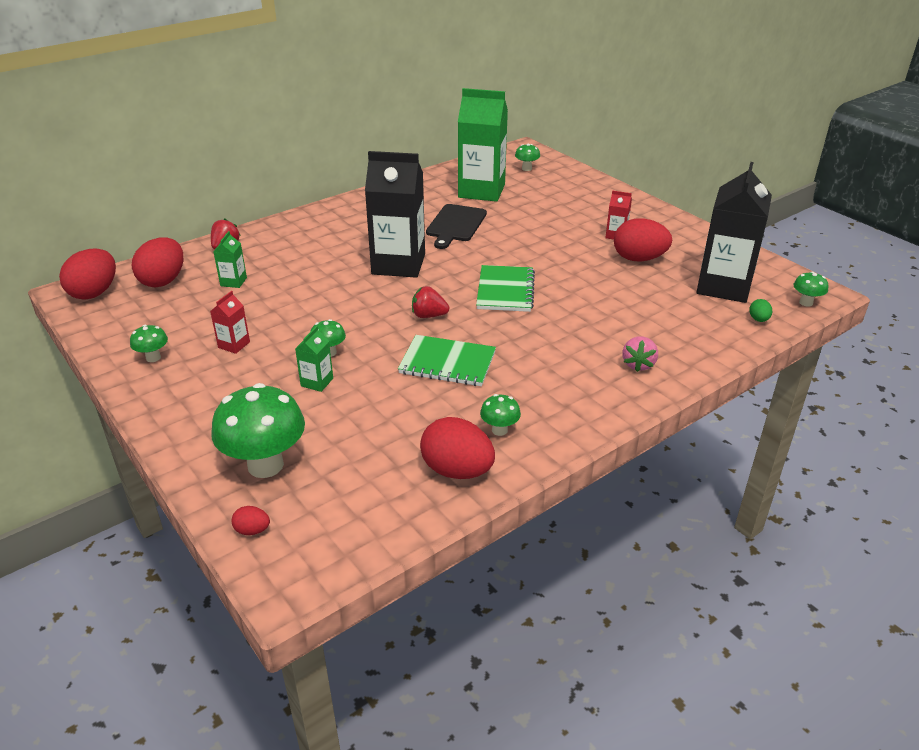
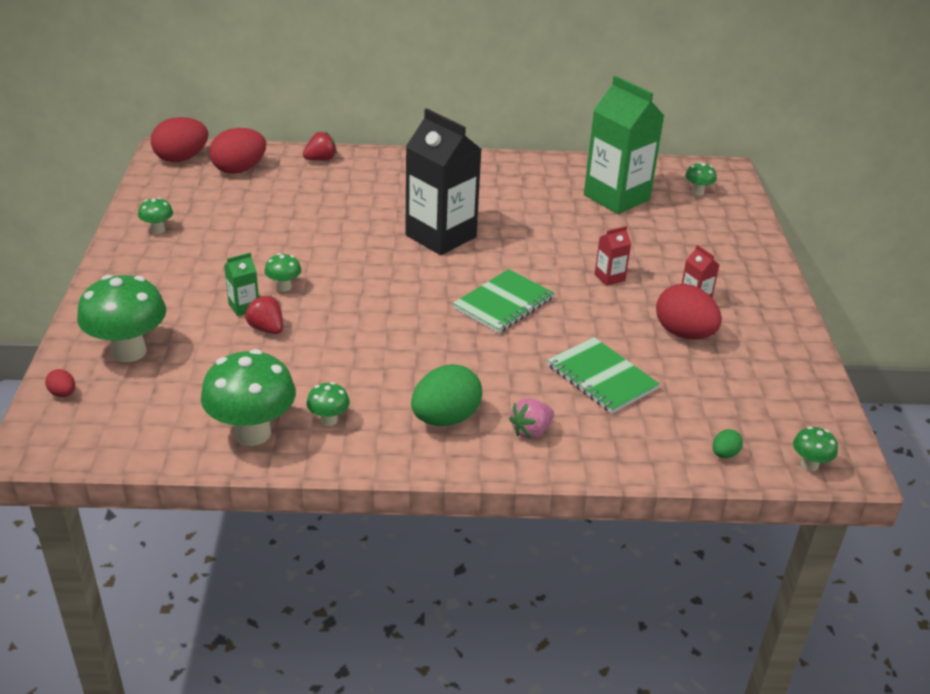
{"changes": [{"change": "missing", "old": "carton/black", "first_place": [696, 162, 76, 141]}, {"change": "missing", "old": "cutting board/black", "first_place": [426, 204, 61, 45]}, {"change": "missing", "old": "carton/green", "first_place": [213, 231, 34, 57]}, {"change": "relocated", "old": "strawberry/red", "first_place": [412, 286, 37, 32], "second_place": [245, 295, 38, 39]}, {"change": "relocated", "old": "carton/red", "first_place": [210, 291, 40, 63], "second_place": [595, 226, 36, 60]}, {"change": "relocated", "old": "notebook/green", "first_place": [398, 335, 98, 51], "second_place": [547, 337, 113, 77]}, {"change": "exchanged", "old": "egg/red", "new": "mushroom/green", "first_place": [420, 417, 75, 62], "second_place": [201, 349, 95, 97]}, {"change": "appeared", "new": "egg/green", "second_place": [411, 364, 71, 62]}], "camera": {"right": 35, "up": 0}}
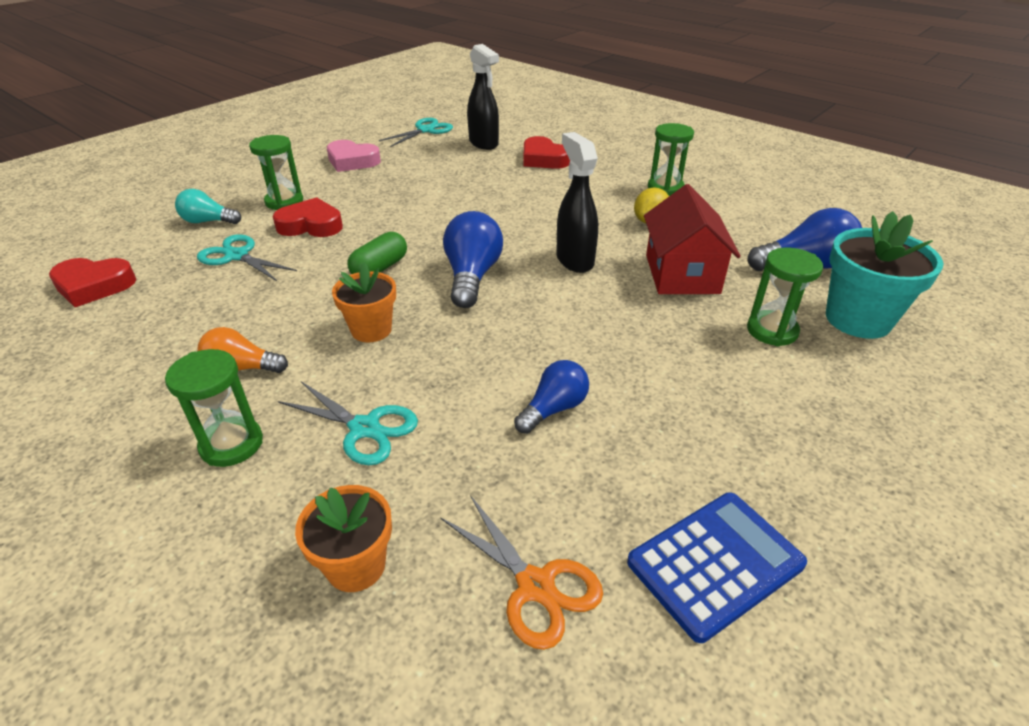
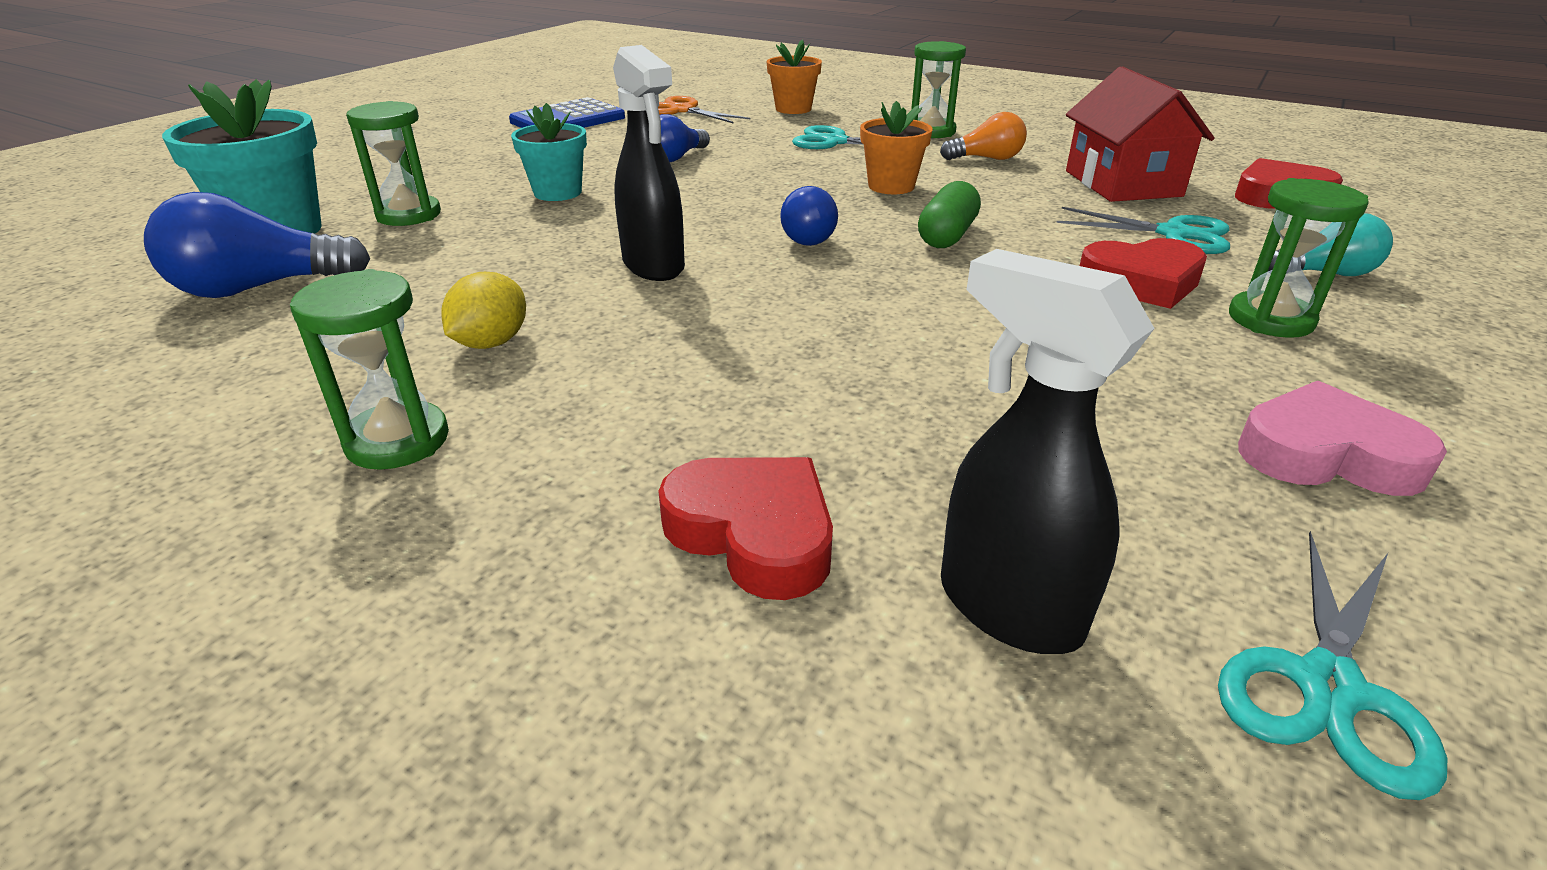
{"changes": [{"change": "relocated", "old": "house/red", "first_place": [644, 184, 97, 110], "second_place": [1066, 66, 148, 136]}, {"change": "size", "old": "light bulb/blue", "first_place": [443, 211, 60, 97], "second_place": [780, 186, 58, 60], "factor": 0.63}, {"change": "appeared", "new": "flower pot/turquoise", "second_place": [511, 103, 76, 98]}], "camera": {"right": 170, "up": -5}}
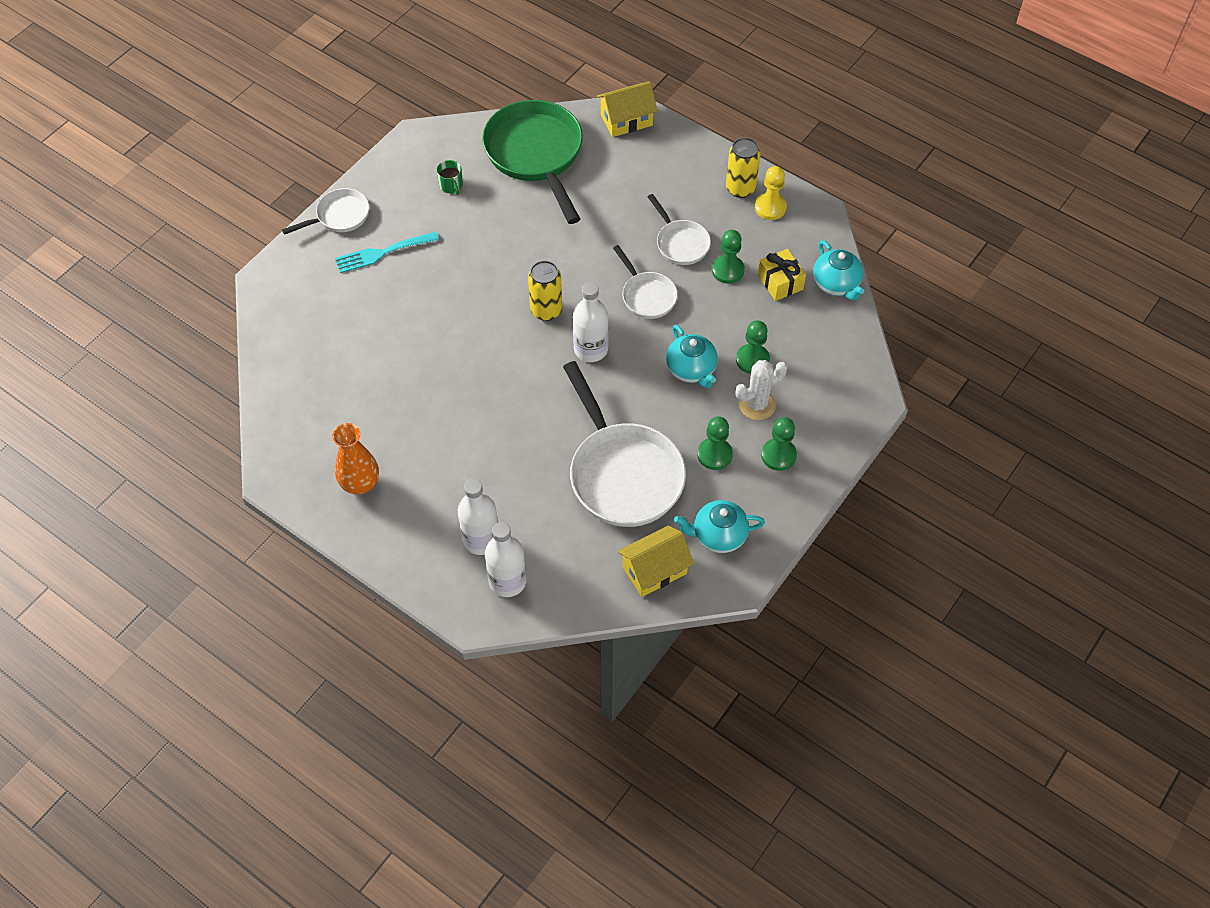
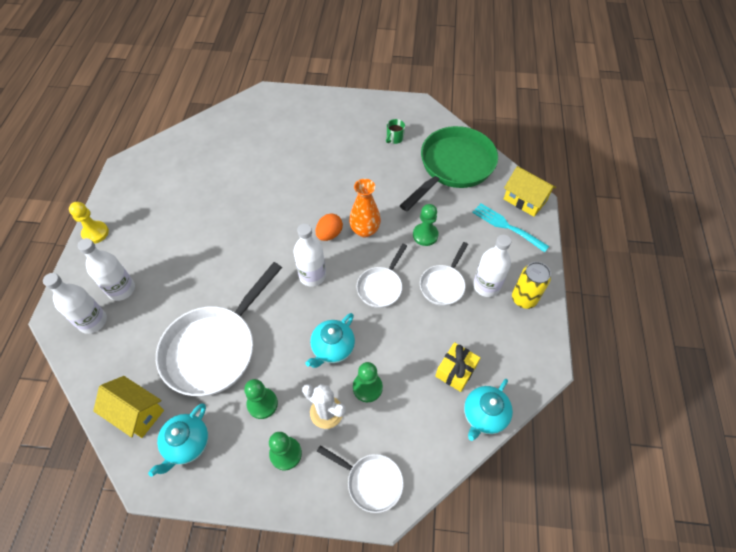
{"changes": [{"change": "relocated", "old": "pawn/yellow", "first_place": [755, 166, 32, 54], "second_place": [69, 202, 40, 42]}, {"change": "relocated", "old": "pan/white", "first_place": [282, 188, 87, 47], "second_place": [317, 445, 87, 68]}, {"change": "relocated", "old": "pawn/green", "first_place": [712, 230, 33, 54], "second_place": [413, 204, 26, 42]}, {"change": "relocated", "old": "fork/turquoise", "first_place": [335, 232, 104, 41], "second_place": [472, 203, 77, 49]}, {"change": "exchanged", "old": "can/yellow", "new": "egg/orange", "first_place": [528, 261, 34, 60], "second_place": [315, 213, 28, 28]}, {"change": "relocated", "old": "vase/orange", "first_place": [332, 423, 47, 71], "second_place": [349, 179, 32, 58]}, {"change": "spun", "old": "teapot/turquoise", "first_place": [674, 500, 91, 53], "second_place": [148, 403, 60, 74], "degrees": -120}, {"change": "appeared", "new": "bottle/white", "second_place": [473, 234, 38, 63]}], "camera": {"right": 60, "up": 0}}
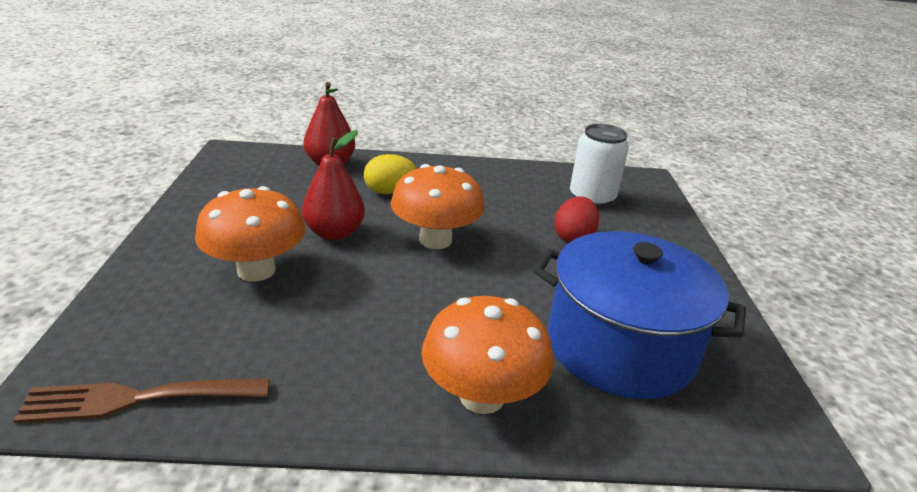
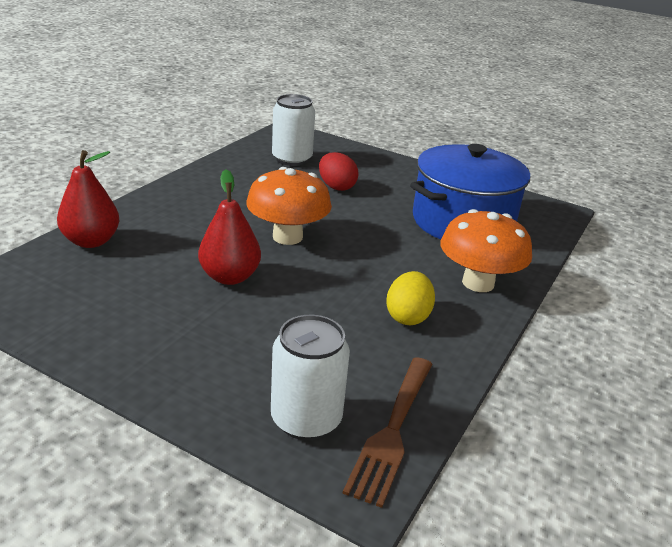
{"changes": [{"change": "relocated", "old": "egg/yellow", "first_place": [364, 154, 52, 40], "second_place": [387, 271, 48, 54]}, {"change": "missing", "old": "mushroom/orange", "first_place": [195, 186, 111, 96]}, {"change": "appeared", "new": "can/white", "second_place": [271, 315, 79, 125]}], "camera": {"right": -60, "up": 0}}
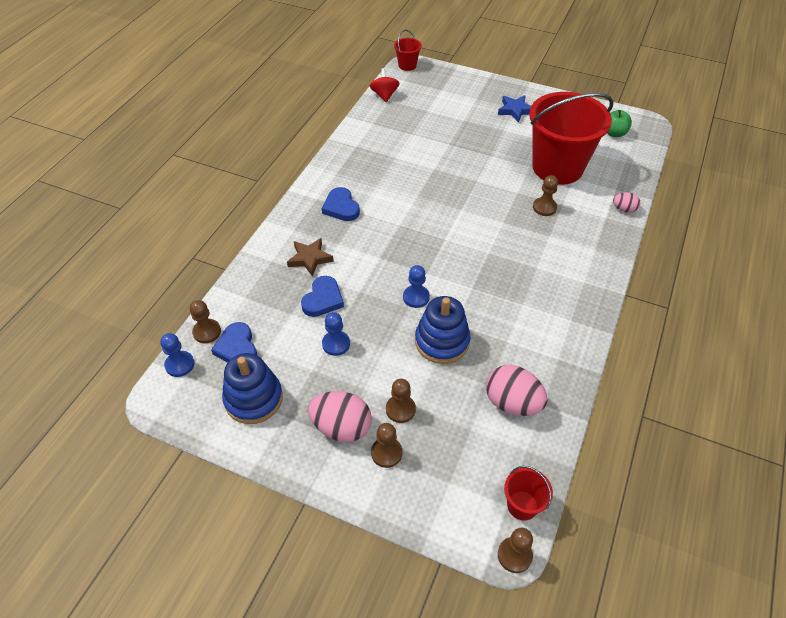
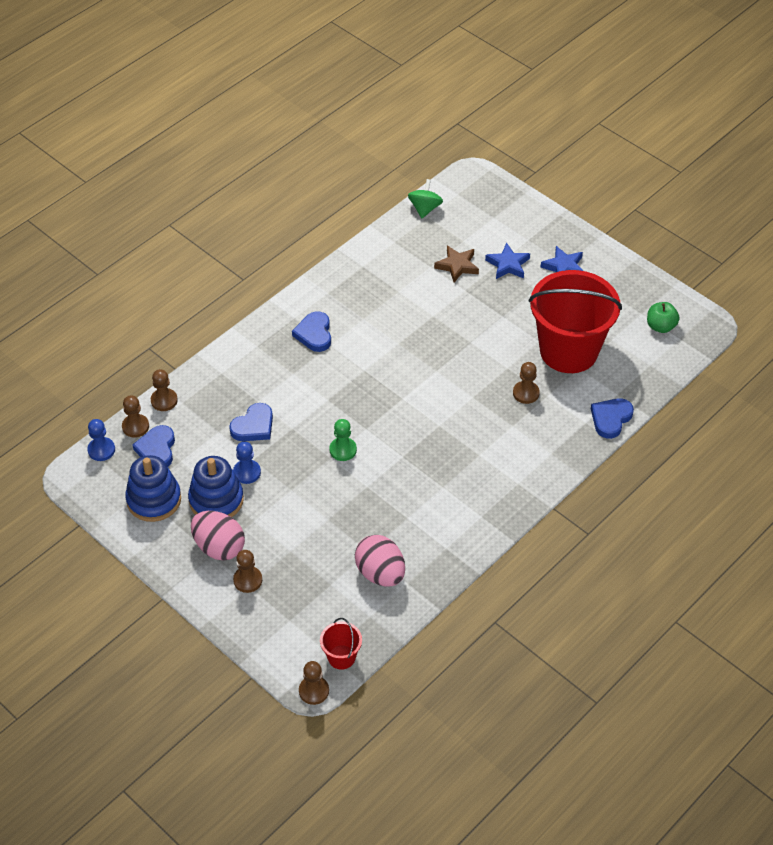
{"changes": [{"change": "missing", "old": "bucket/red", "first_place": [394, 30, 28, 41]}, {"change": "colour", "old": "spinning top/red", "new": "spinning top/green", "first_place": [370, 68, 30, 34], "second_place": [408, 179, 35, 39]}, {"change": "exchanged", "old": "egg/pink", "new": "heart/blue", "first_place": [613, 192, 27, 21], "second_place": [591, 398, 43, 41]}, {"change": "relocated", "old": "star/brown", "first_place": [287, 238, 47, 39], "second_place": [434, 245, 45, 37]}, {"change": "colour", "old": "pawn/blue", "new": "pawn/green", "first_place": [403, 265, 27, 43], "second_place": [329, 419, 28, 42]}, {"change": "relocated", "old": "stacking toy/blue", "first_place": [415, 296, 56, 68], "second_place": [188, 456, 56, 61]}, {"change": "relocated", "old": "pawn/brown", "first_place": [386, 379, 30, 44], "second_place": [151, 369, 27, 42]}, {"change": "appeared", "new": "star/blue", "second_place": [485, 243, 45, 36]}], "camera": {"right": 20, "up": 0}}
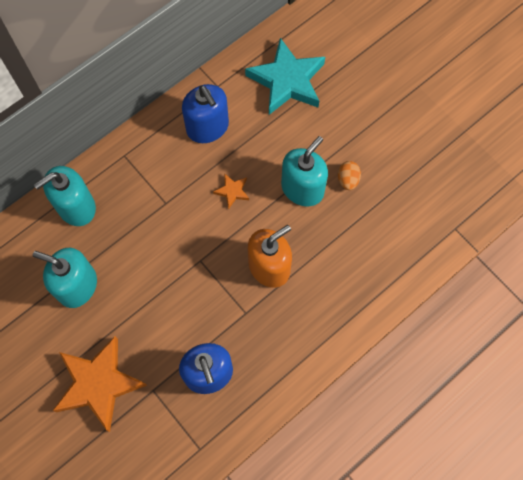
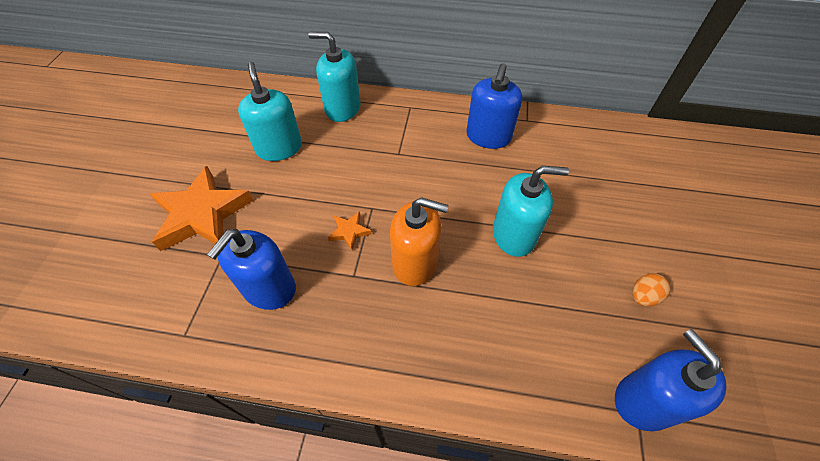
{"changes": [{"change": "missing", "old": "star/turquoise", "first_place": [245, 38, 80, 77]}, {"change": "relocated", "old": "egg/orange", "first_place": [338, 161, 23, 29], "second_place": [632, 273, 38, 34]}, {"change": "relocated", "old": "star/orange", "first_place": [213, 173, 36, 36], "second_place": [327, 211, 45, 39]}, {"change": "appeared", "new": "soap dispenser/blue", "second_place": [615, 329, 111, 102]}], "camera": {"right": 50, "up": -15}}
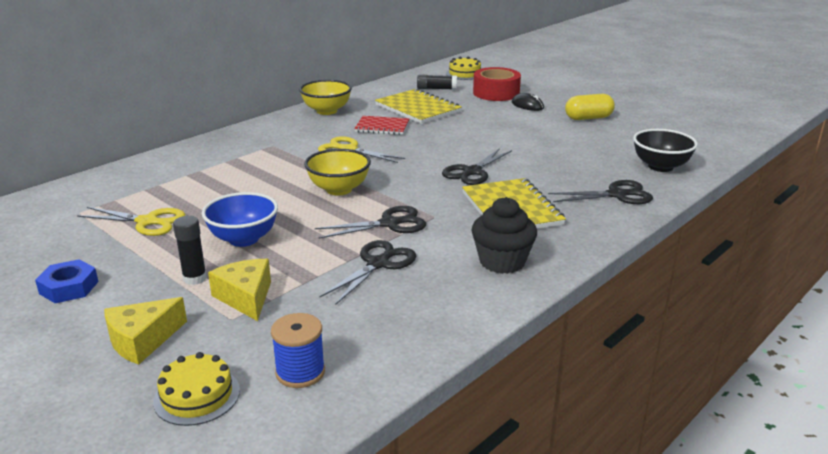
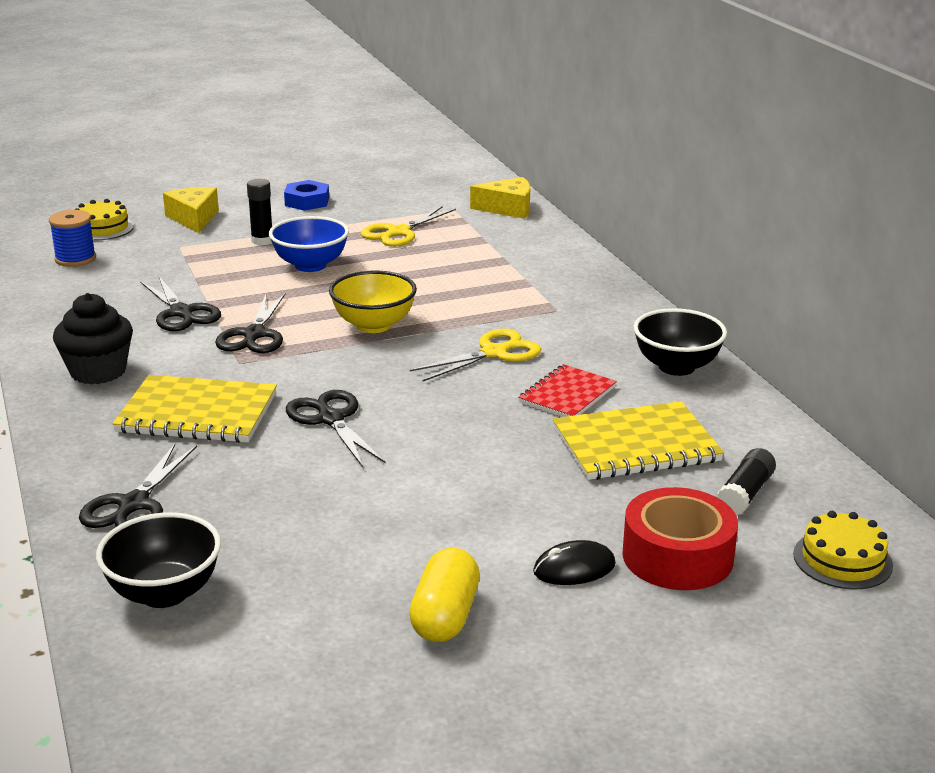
{"changes": [{"change": "colour", "old": "bowl/yellow", "new": "bowl/black", "first_place": [299, 80, 53, 35], "second_place": [634, 308, 93, 68]}, {"change": "relocated", "old": "cheese/yellow", "first_place": [208, 259, 63, 62], "second_place": [470, 177, 60, 42]}], "camera": {"right": 115, "up": 0}}
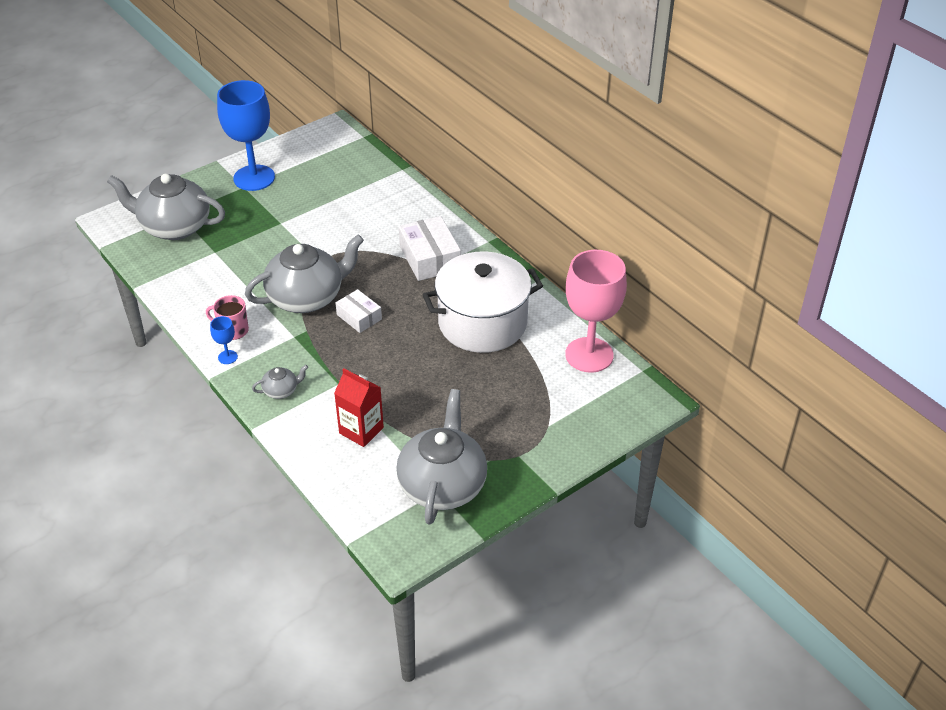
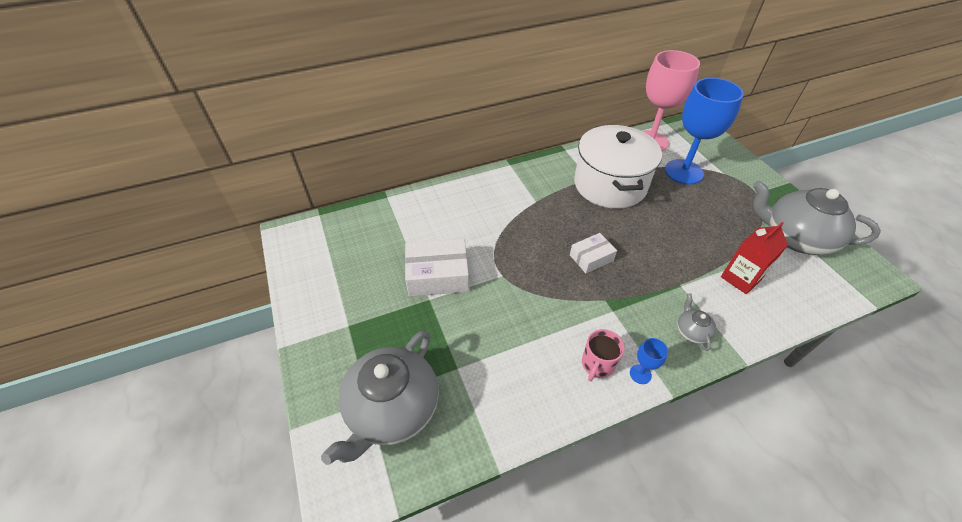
{"changes": [{"change": "relocated", "old": "goblet/blue", "first_place": [217, 80, 58, 111], "second_place": [665, 78, 79, 106]}, {"change": "relocated", "old": "box/white", "first_place": [399, 216, 62, 65], "second_place": [405, 239, 64, 58]}, {"change": "missing", "old": "teapot/grey", "first_place": [245, 234, 119, 79]}], "camera": {"right": -75, "up": 5}}
